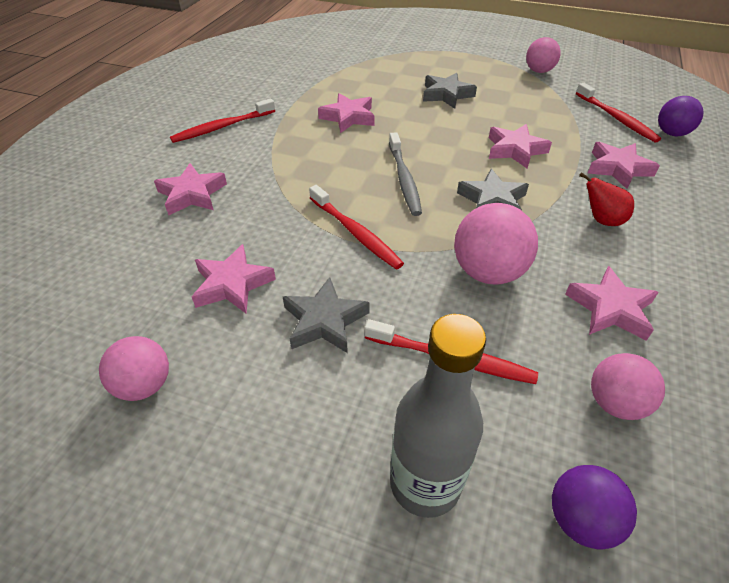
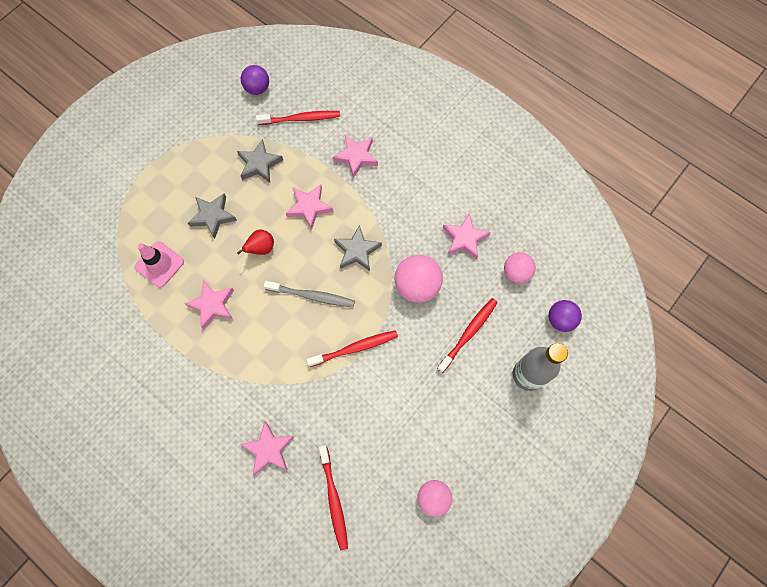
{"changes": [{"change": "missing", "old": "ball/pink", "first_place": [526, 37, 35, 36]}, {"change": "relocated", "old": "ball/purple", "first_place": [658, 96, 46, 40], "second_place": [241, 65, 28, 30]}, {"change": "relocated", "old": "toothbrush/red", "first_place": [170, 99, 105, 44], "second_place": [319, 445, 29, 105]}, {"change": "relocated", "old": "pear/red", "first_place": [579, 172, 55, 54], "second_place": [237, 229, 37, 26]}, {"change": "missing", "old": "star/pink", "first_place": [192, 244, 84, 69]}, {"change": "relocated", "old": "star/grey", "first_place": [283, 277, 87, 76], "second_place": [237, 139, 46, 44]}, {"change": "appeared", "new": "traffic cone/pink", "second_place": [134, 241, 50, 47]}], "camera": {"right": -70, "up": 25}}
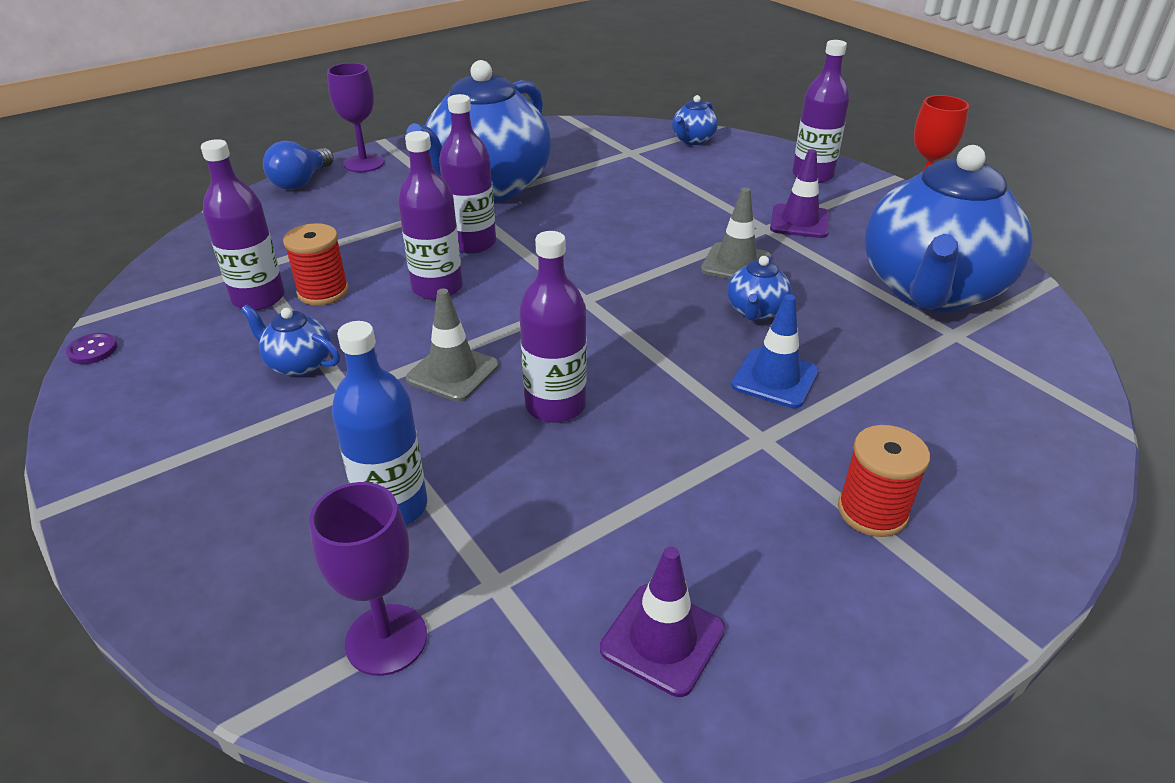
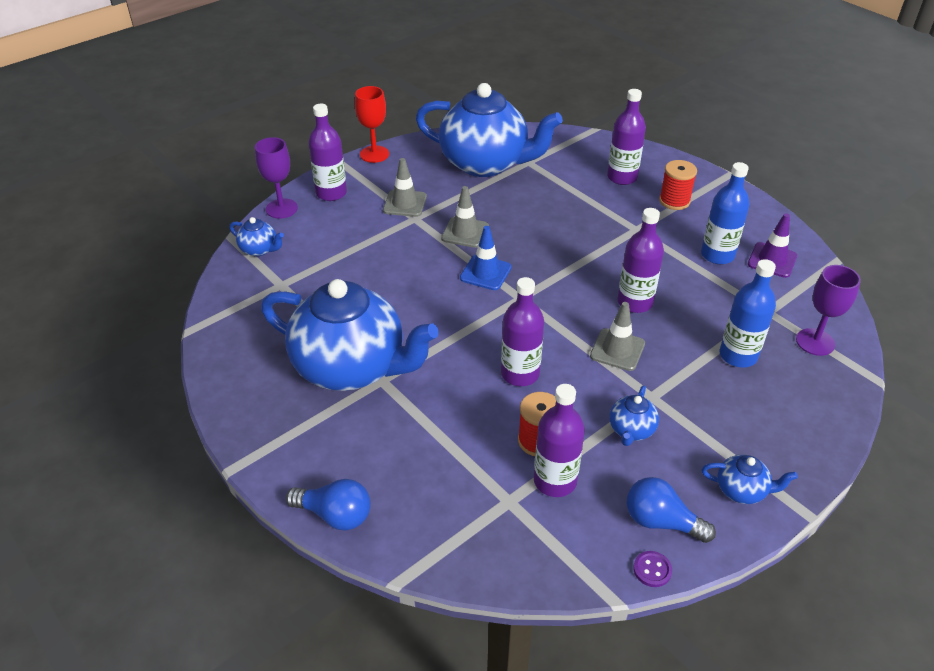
{"changes": [{"change": "relocated", "old": "goblet/purple", "first_place": [327, 63, 58, 109], "second_place": [255, 137, 43, 82]}, {"change": "relocated", "old": "bottle/purple", "first_place": [439, 94, 57, 160], "second_place": [607, 89, 39, 96]}, {"change": "colour", "old": "traffic cone/purple", "new": "traffic cone/grey", "first_place": [770, 149, 59, 89], "second_place": [383, 158, 44, 59]}, {"change": "relocated", "old": "teapot/blue", "first_place": [727, 256, 65, 65], "second_place": [702, 455, 96, 49]}, {"change": "relocated", "old": "traffic cone/blue", "first_place": [731, 294, 88, 114], "second_place": [460, 226, 52, 64]}, {"change": "appeared", "new": "bottle/blue", "second_place": [701, 162, 49, 102]}, {"change": "appeared", "new": "light bulb/blue", "second_place": [626, 477, 90, 66]}], "camera": {"right": -95, "up": 5}}
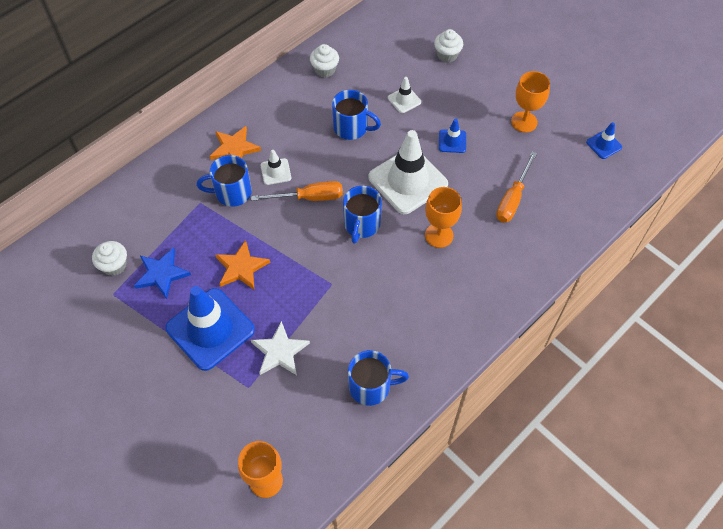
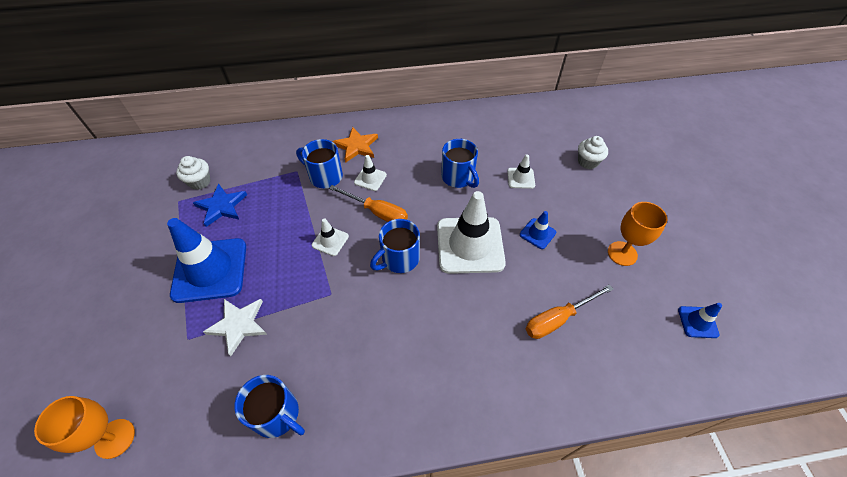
{"changes": [{"change": "missing", "old": "cupcake/white", "first_place": [310, 44, 29, 34]}, {"change": "missing", "old": "goblet/orange", "first_place": [425, 187, 37, 61]}, {"change": "missing", "old": "star/orange", "first_place": [215, 240, 55, 50]}, {"change": "appeared", "new": "traffic cone/white", "second_place": [312, 218, 37, 38]}], "camera": {"right": 35, "up": -5}}
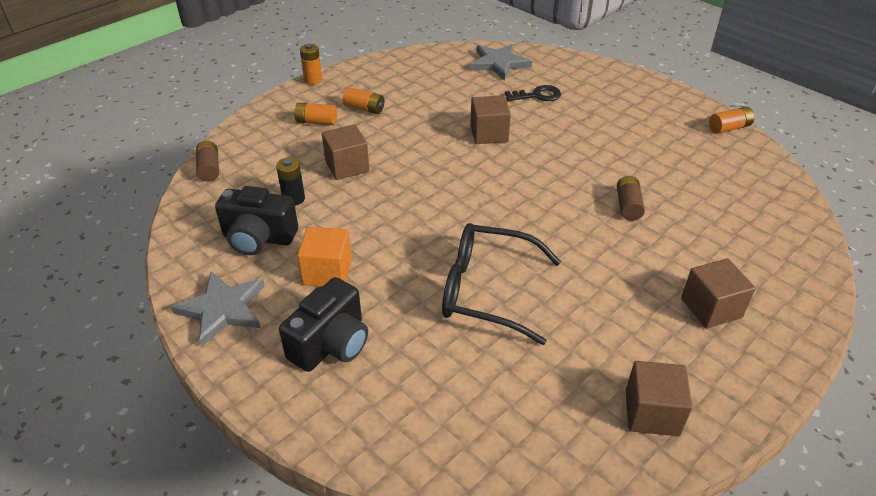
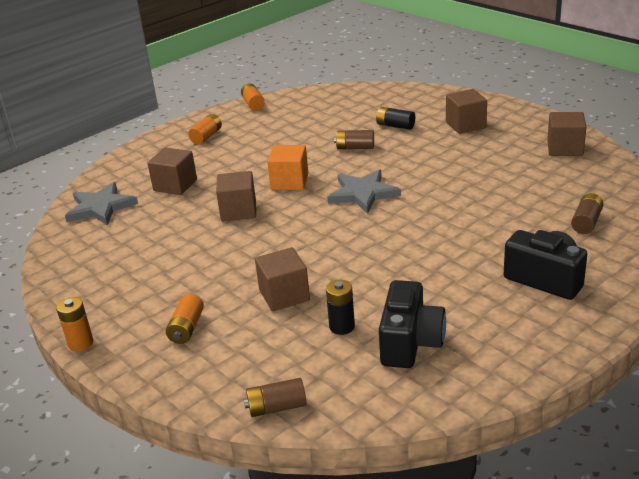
{"changes": [{"change": "exchanged", "old": "key/black", "new": "cube/brown", "first_place": [505, 85, 56, 16], "second_place": [147, 148, 50, 47]}, {"change": "relocated", "old": "battery/orange", "first_place": [343, 87, 41, 27], "second_place": [188, 114, 34, 31]}, {"change": "missing", "old": "glasses/black", "first_place": [442, 223, 119, 122]}, {"change": "relocated", "old": "cube/orange", "first_place": [297, 227, 55, 60], "second_place": [267, 145, 41, 45]}, {"change": "relocated", "old": "star/grey", "first_place": [171, 271, 94, 76], "second_place": [327, 169, 74, 45]}, {"change": "appeared", "new": "battery/black", "second_place": [376, 107, 39, 23]}, {"change": "appeared", "new": "battery/brown", "second_place": [571, 193, 32, 41]}], "camera": {"right": -85, "up": -10}}
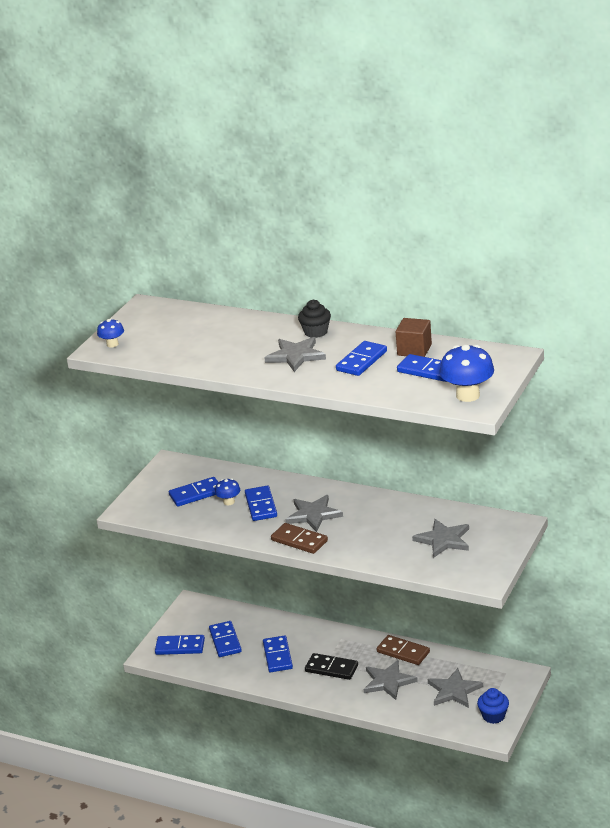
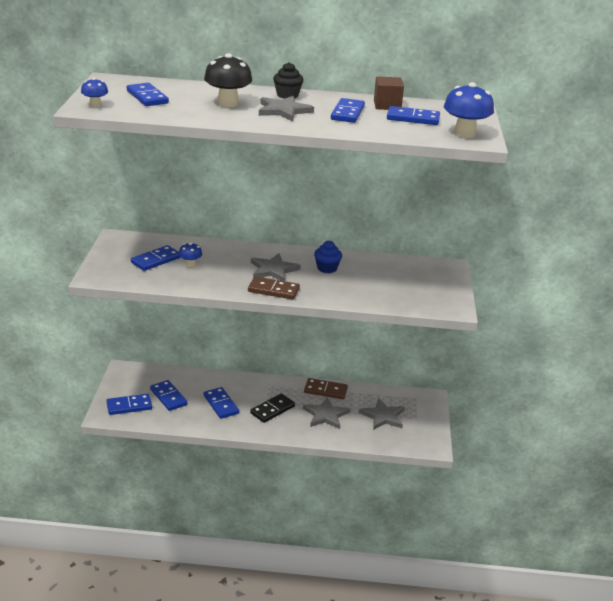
{"changes": [{"change": "relocated", "old": "domino/blue", "first_place": [245, 486, 32, 35], "second_place": [127, 83, 42, 23]}, {"change": "missing", "old": "star/grey", "first_place": [412, 519, 57, 39]}, {"change": "spun", "old": "domino/black", "first_place": [305, 653, 53, 27], "second_place": [250, 393, 45, 30], "degrees": -45}, {"change": "relocated", "old": "cupcake/blue", "first_place": [477, 688, 32, 36], "second_place": [314, 241, 28, 32]}, {"change": "appeared", "new": "mushroom/black", "second_place": [204, 53, 48, 54]}], "camera": {"right": -25, "up": 0}}
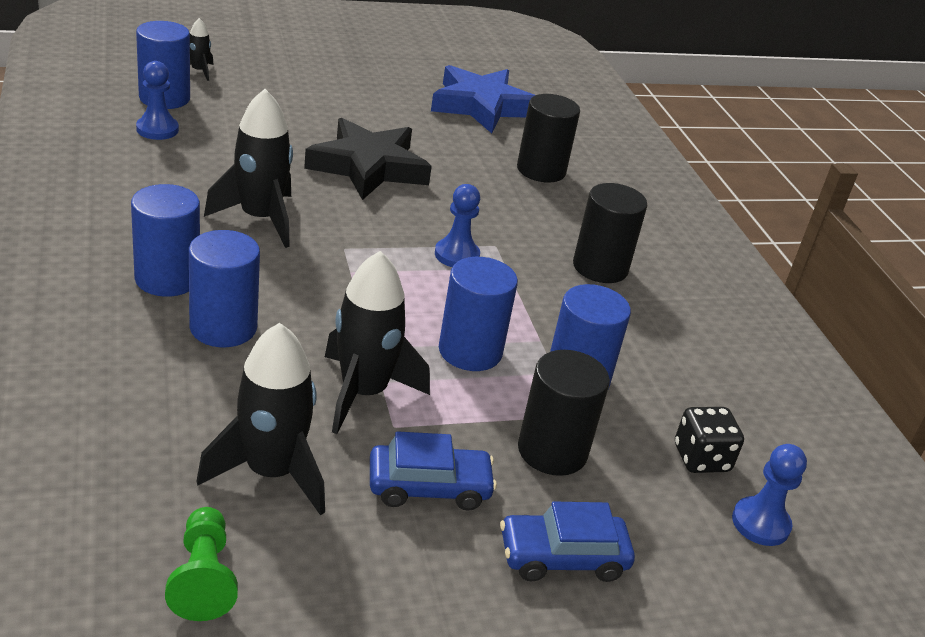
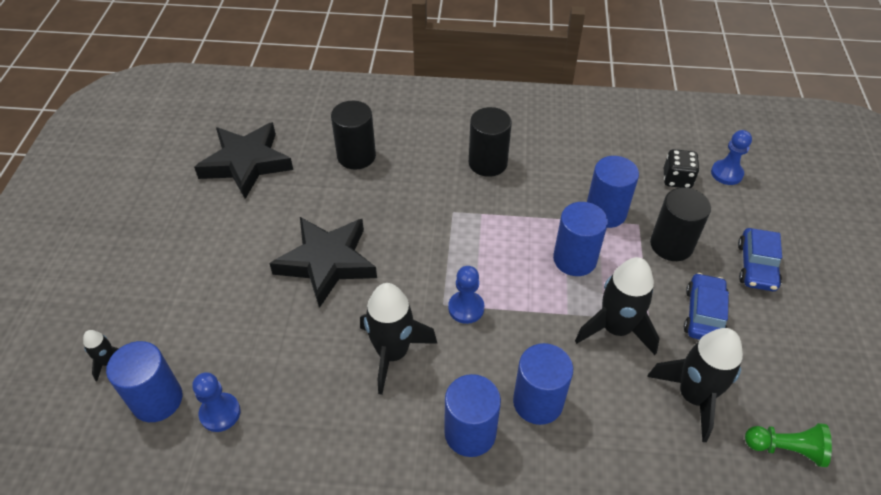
{"changes": [{"change": "colour", "old": "star/blue", "new": "star/black", "first_place": [431, 65, 104, 68], "second_place": [194, 122, 99, 77]}, {"change": "relocated", "old": "pawn/blue", "first_place": [435, 184, 45, 83], "second_place": [448, 266, 36, 58]}], "camera": {"right": -65, "up": 15}}
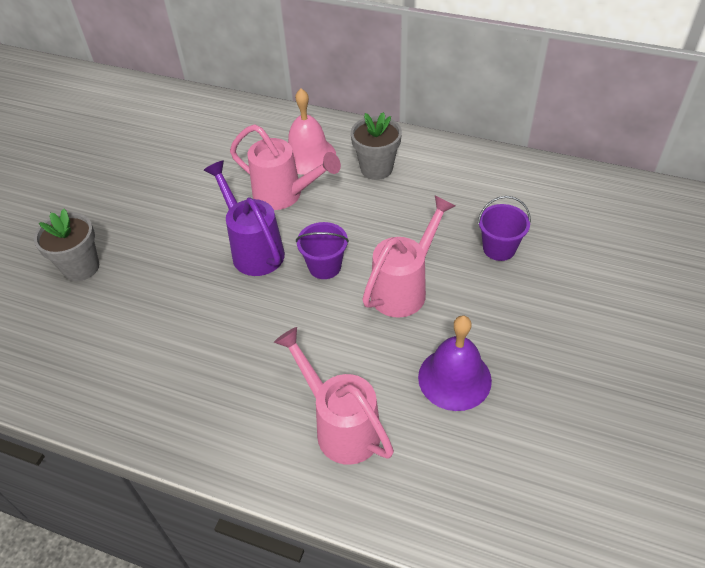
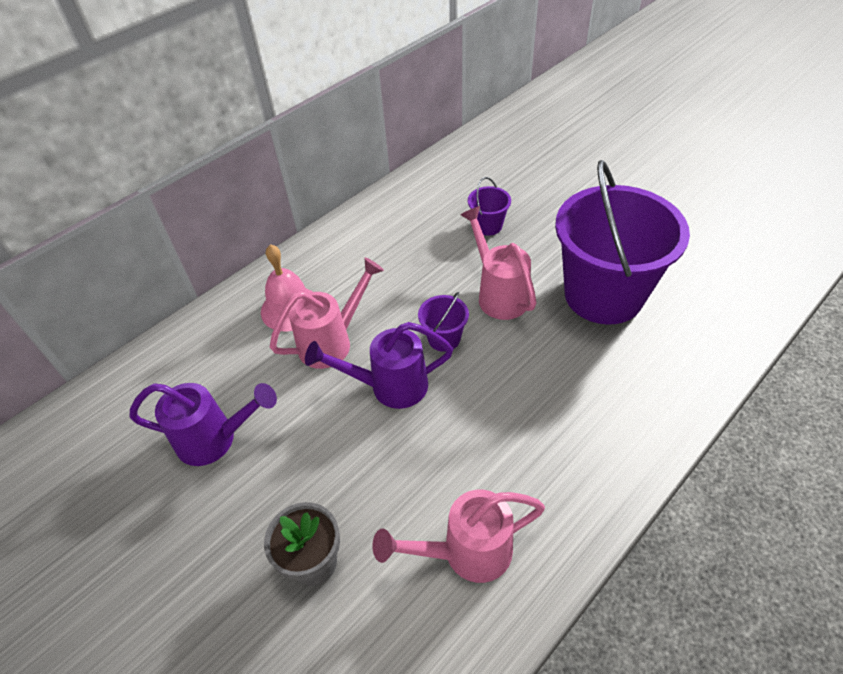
{"changes": [{"change": "missing", "old": "flower pot/grey", "first_place": [351, 112, 51, 68]}, {"change": "exchanged", "old": "bell/purple", "new": "bucket/purple", "first_place": [418, 315, 74, 96], "second_place": [555, 160, 135, 165]}, {"change": "relocated", "old": "watering can/pink", "first_place": [274, 327, 120, 138], "second_place": [372, 490, 173, 93]}, {"change": "appeared", "new": "watering can/purple", "second_place": [129, 383, 148, 83]}], "camera": {"right": -65, "up": 0}}
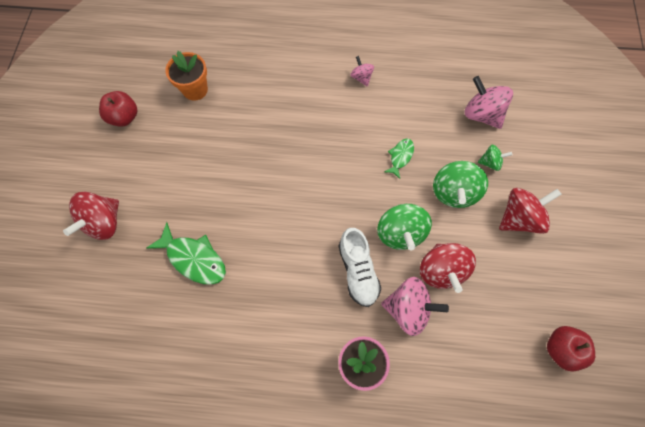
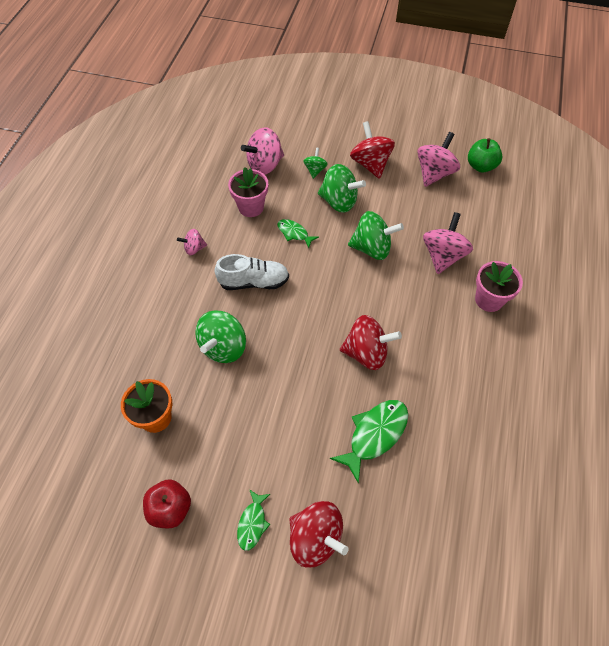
{"changes": [{"change": "relocated", "old": "shoe/white", "first_place": [339, 228, 42, 79], "second_place": [214, 254, 75, 36]}, {"change": "relocated", "old": "spinning top/red", "first_place": [420, 243, 56, 50], "second_place": [340, 315, 62, 55]}, {"change": "colour", "old": "apple/red", "new": "apple/green", "first_place": [547, 326, 48, 46], "second_place": [468, 138, 34, 35]}, {"change": "appeared", "new": "spinning top/pink", "second_place": [417, 132, 43, 55]}, {"change": "appeared", "new": "flower pot/pink", "second_place": [228, 167, 40, 50]}, {"change": "appeared", "new": "spinning top/green", "second_place": [195, 311, 51, 52]}, {"change": "appeared", "new": "fish/green", "second_place": [237, 489, 33, 62]}], "camera": {"right": -80, "up": -10}}
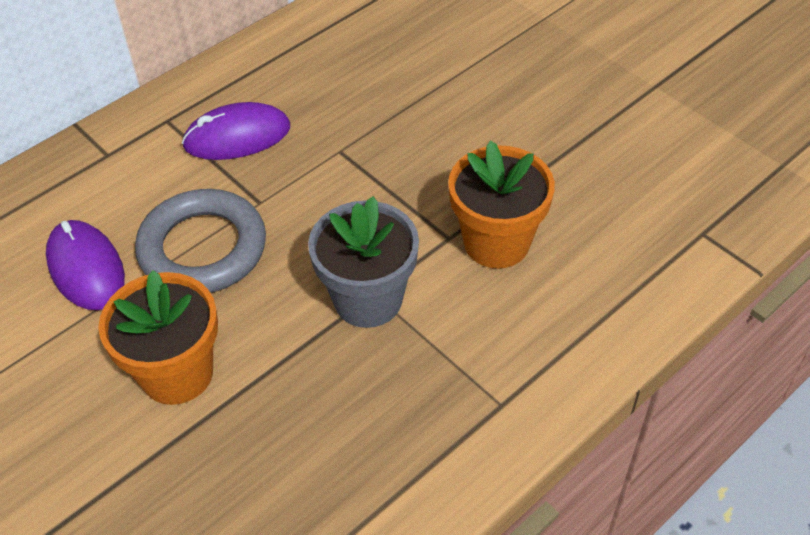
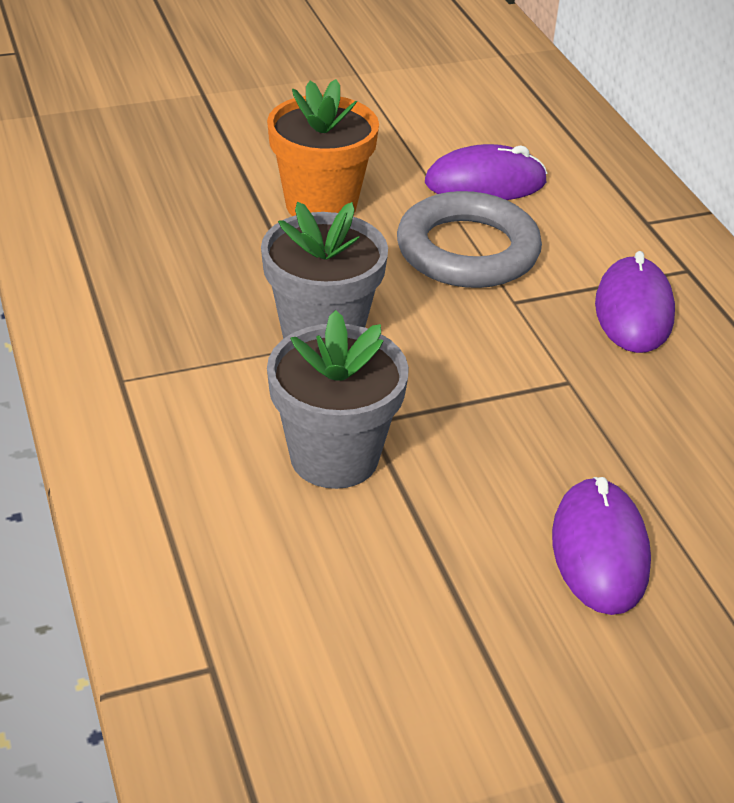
{"changes": [{"change": "colour", "old": "flower pot/orange", "new": "flower pot/grey", "first_place": [448, 141, 107, 127], "second_place": [267, 310, 142, 179]}, {"change": "appeared", "new": "mouse/purple", "second_place": [552, 477, 99, 138]}], "camera": {"right": 110, "up": -10}}
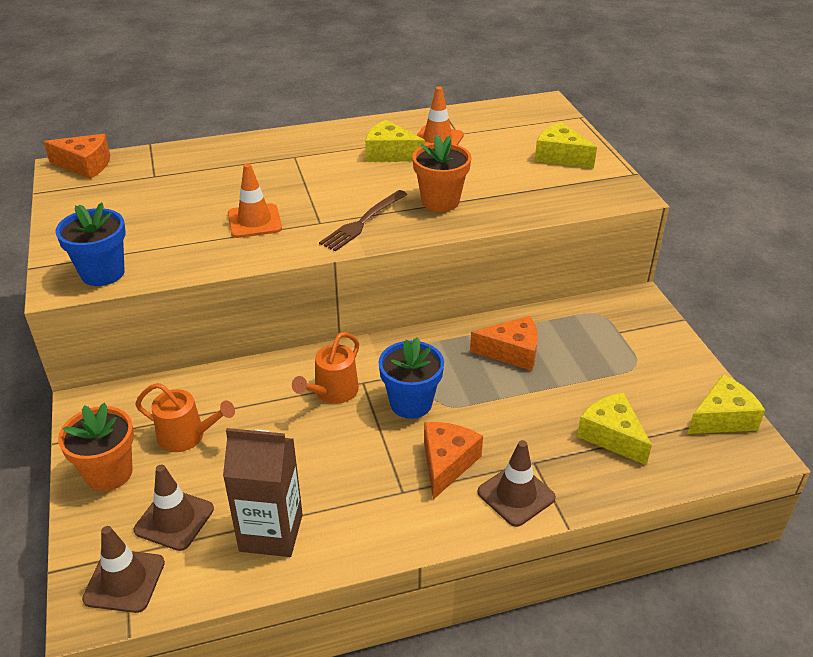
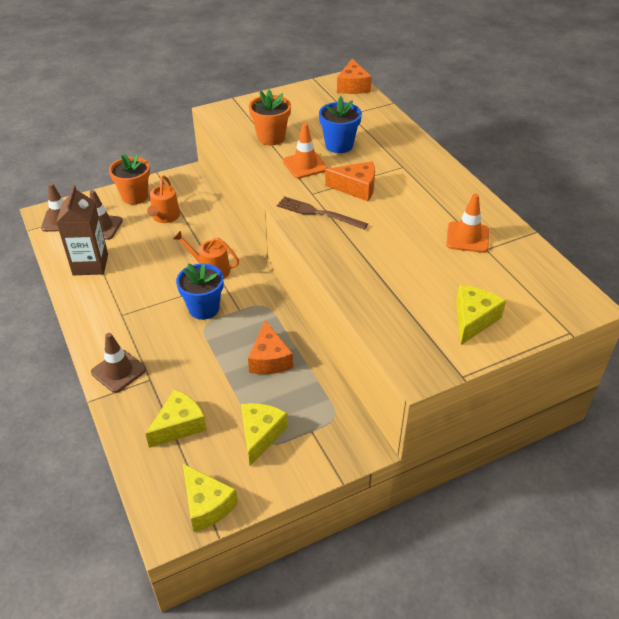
{"changes": [{"change": "relocated", "old": "cheese/yellow", "first_place": [365, 120, 60, 42], "second_place": [241, 403, 47, 63]}, {"change": "relocated", "old": "flower pot/orange", "first_place": [412, 135, 59, 77], "second_place": [249, 90, 42, 55]}, {"change": "relocated", "old": "flower pot/blue", "first_place": [55, 202, 71, 84], "second_place": [319, 96, 43, 57]}, {"change": "relocated", "old": "cheese/orange", "first_place": [424, 422, 59, 78], "second_place": [325, 161, 50, 40]}], "camera": {"right": 80, "up": 5}}
